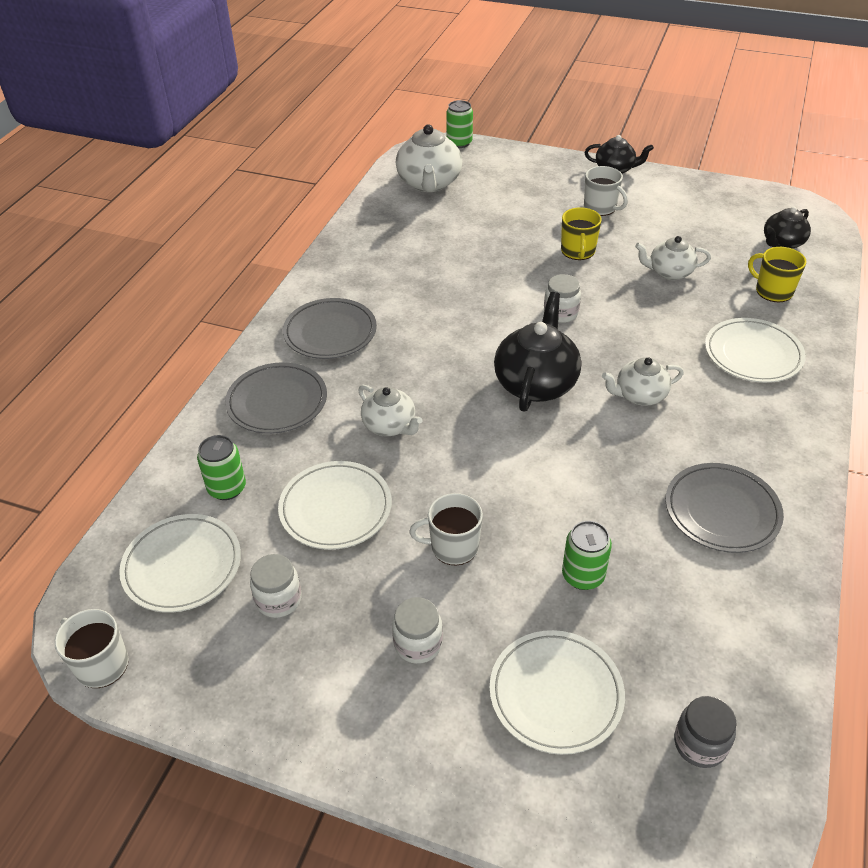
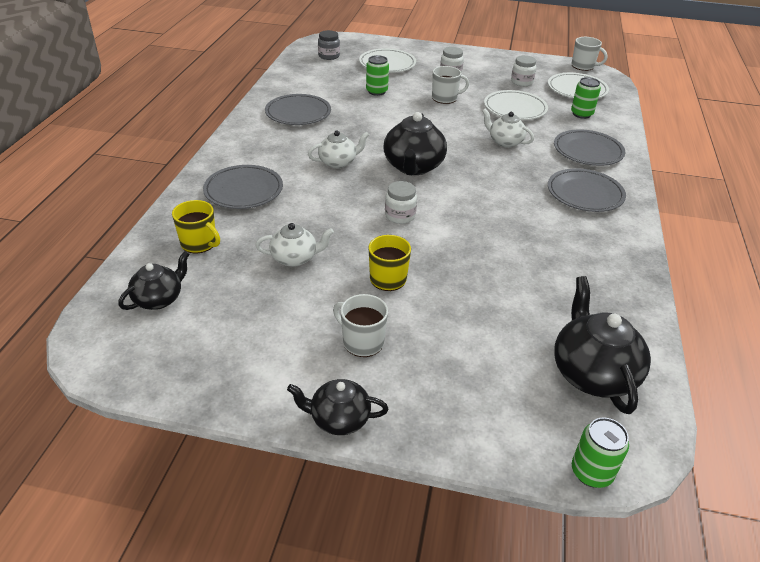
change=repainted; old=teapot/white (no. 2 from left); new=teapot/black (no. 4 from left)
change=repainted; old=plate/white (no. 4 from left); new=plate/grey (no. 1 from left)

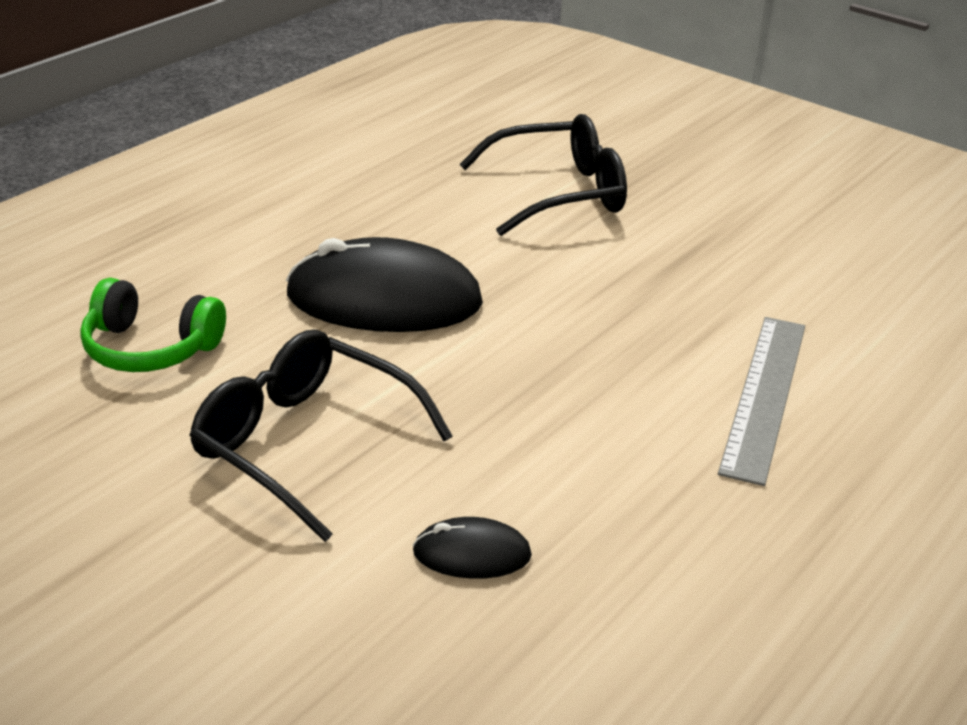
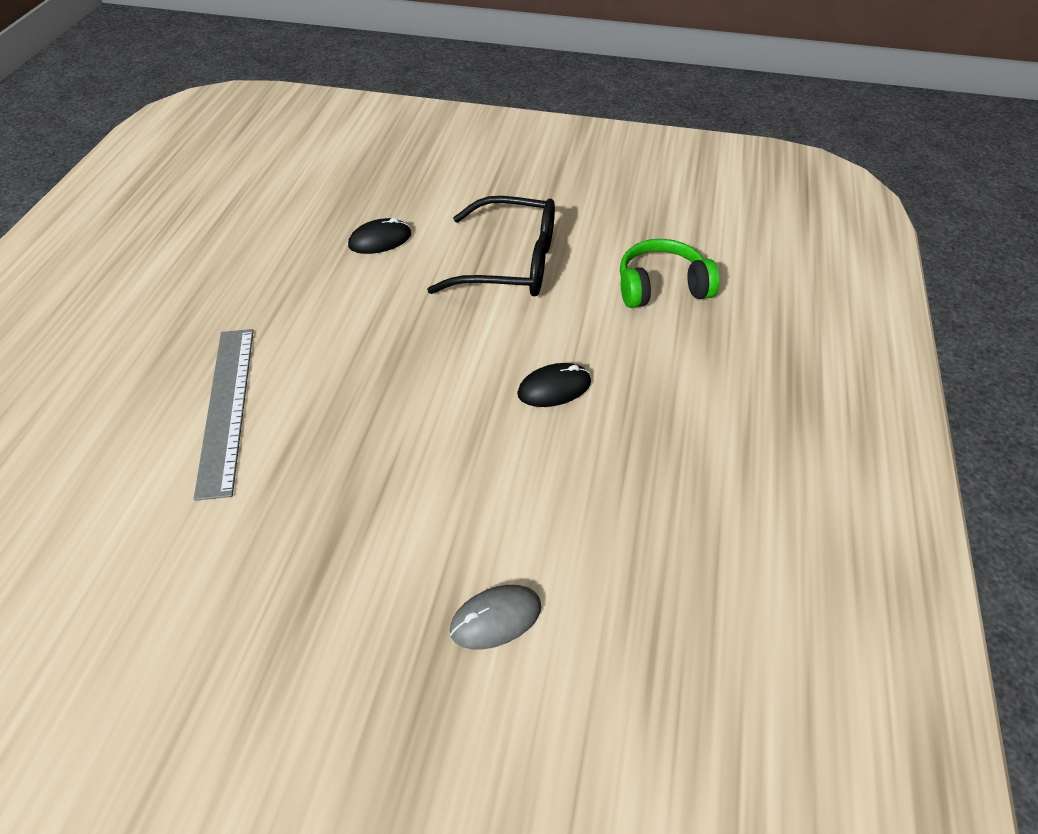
change=scaled; old=mouse/black (no. 1 from left in the first image); factor=0.47
change=swapped; old=glasses/black (no. 2 from left); new=mouse/grey

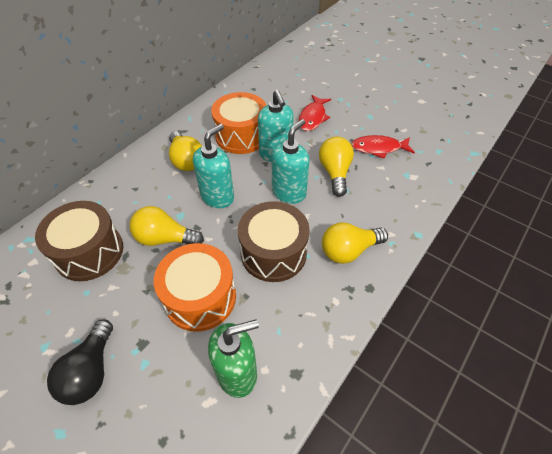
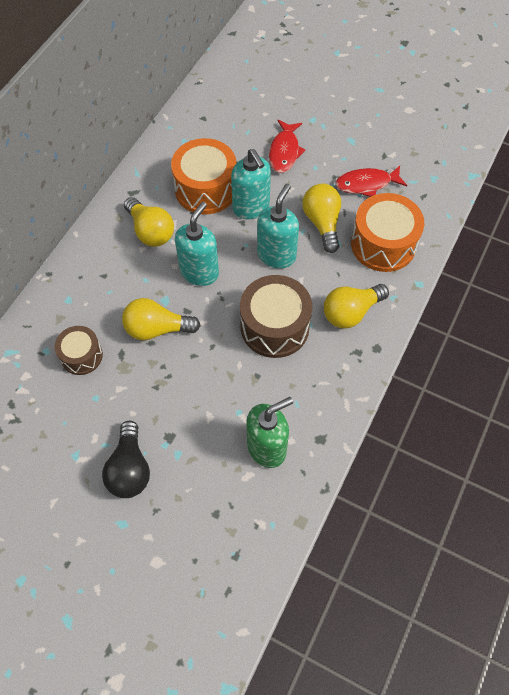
change=scaled; old=drum/brown (no. 1 from left); factor=0.59
change=shifted; old=drum/orange (no. 1 from left in the first image); new=drum/orange (no. 2 from left)

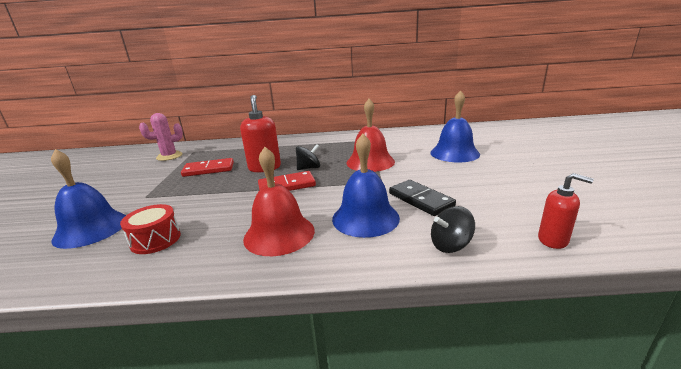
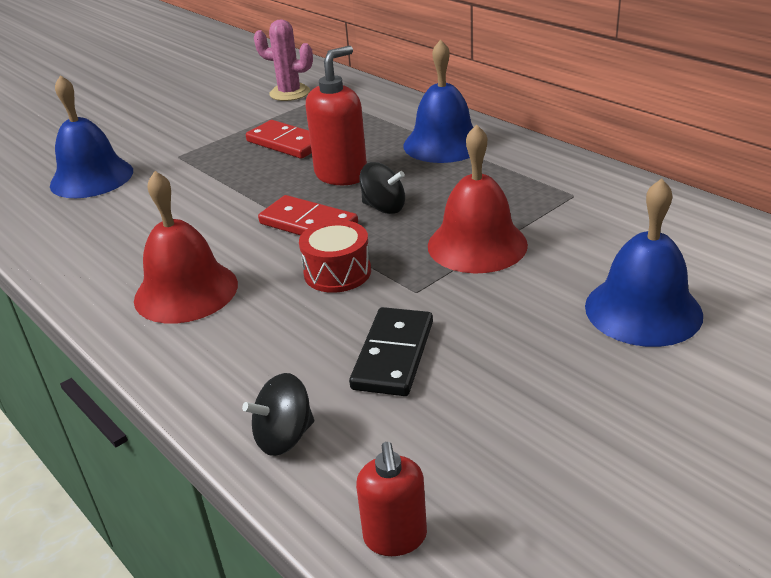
change=shifted; old=drum/red
change=shifted; old=bell/blue (no. 2 from left)
change=rotated; old=spinning top/black (no. 2 from left in the first image); degrees=-60

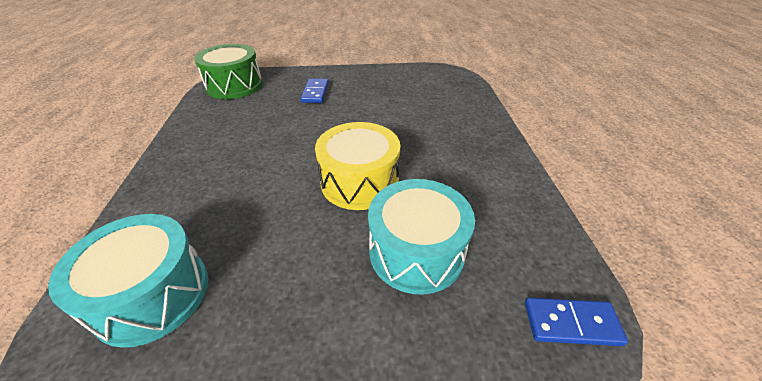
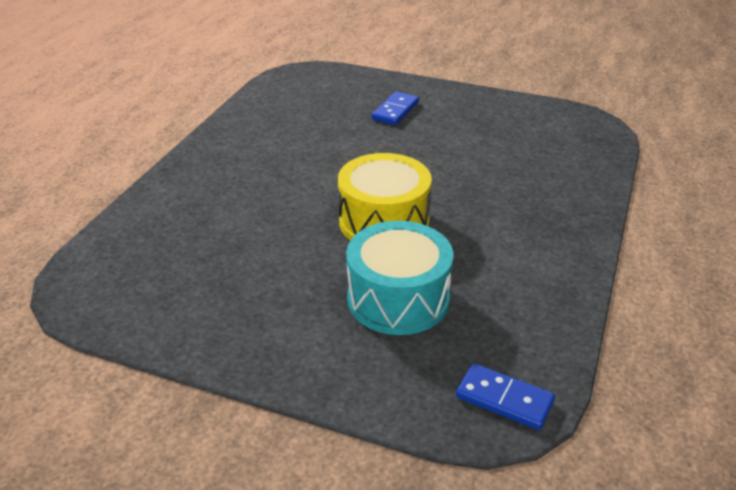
change=gone; old=drum/turquoise (no. 1 from left)
change=gone; old=drum/green

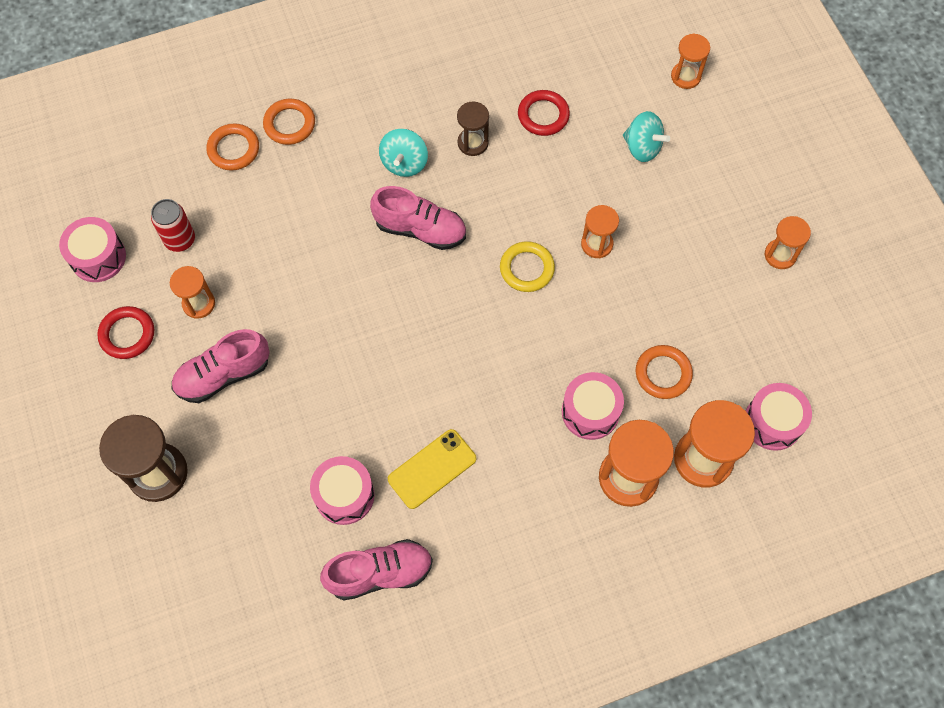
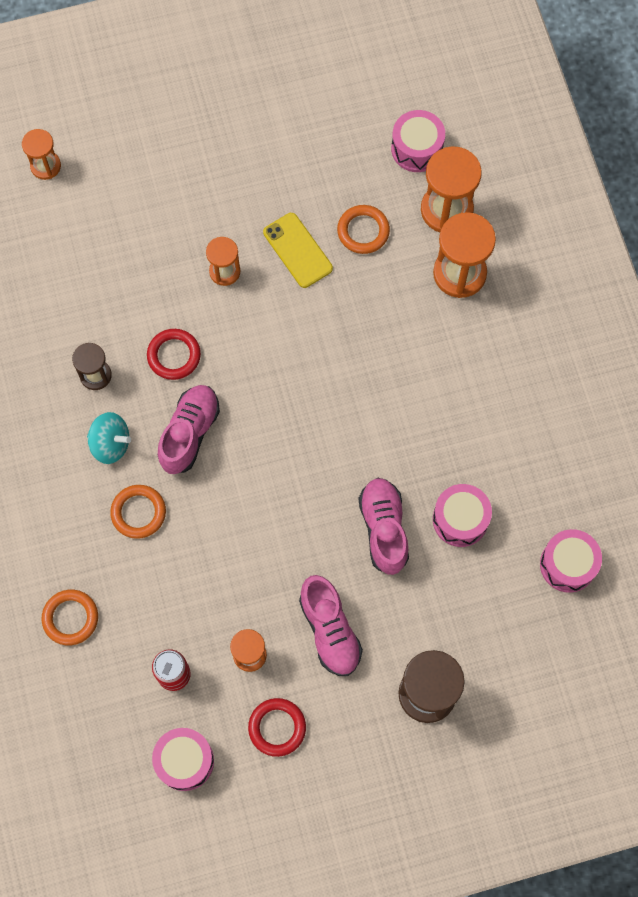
change=shifted; old=ring/orange (no. 2 from left)
change=shifted; old=shoe/pink (no. 2 from left in the first image); new=shoe/pink (no. 3 from left)
change=shifted; old=phone/yellow
change=gone; old=ring/yellow
change=shifted; old=ring/red (no. 2 from left in the first image); new=ring/red (no. 1 from left)
change=shifted; old=drum/pink (no. 3 from left in the first image); new=drum/pink (no. 4 from left)
change=gone; old=spinning top/turquoise (no. 2 from left)
change=gone; old=hourglass/orange (no. 6 from left)

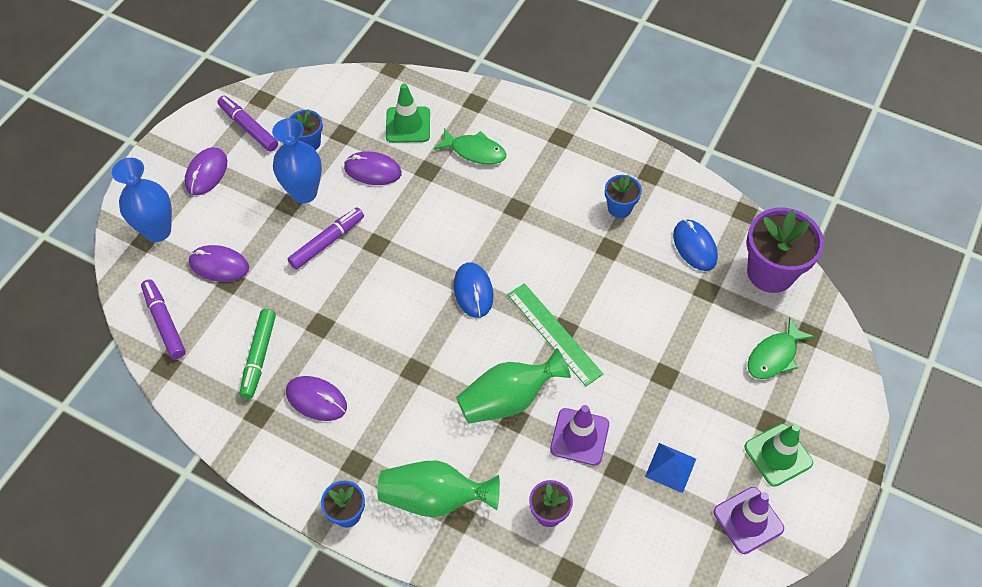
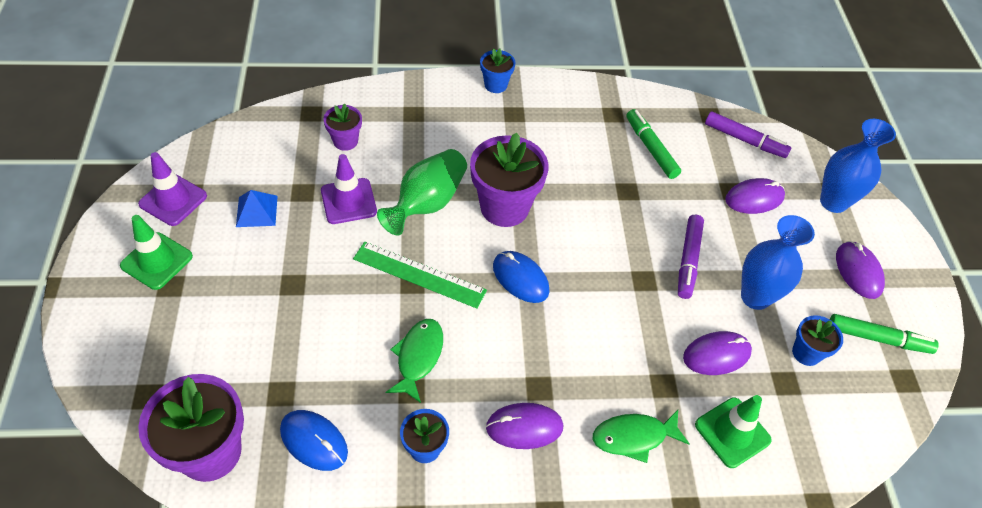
change=repainted; old=marker/purple (no. 2 from left); new=marker/green (no. 2 from left)
change=shifted; old=mouse/purple (no. 3 from left in the first image); new=mouse/purple (no. 1 from left)
change=gone; old=vase/green (no. 1 from left)
change=shifted; old=fish/green (no. 2 from left in the first image); new=fish/green (no. 1 from left)
change=new; new=flower pot/purple (no. 3 from left)

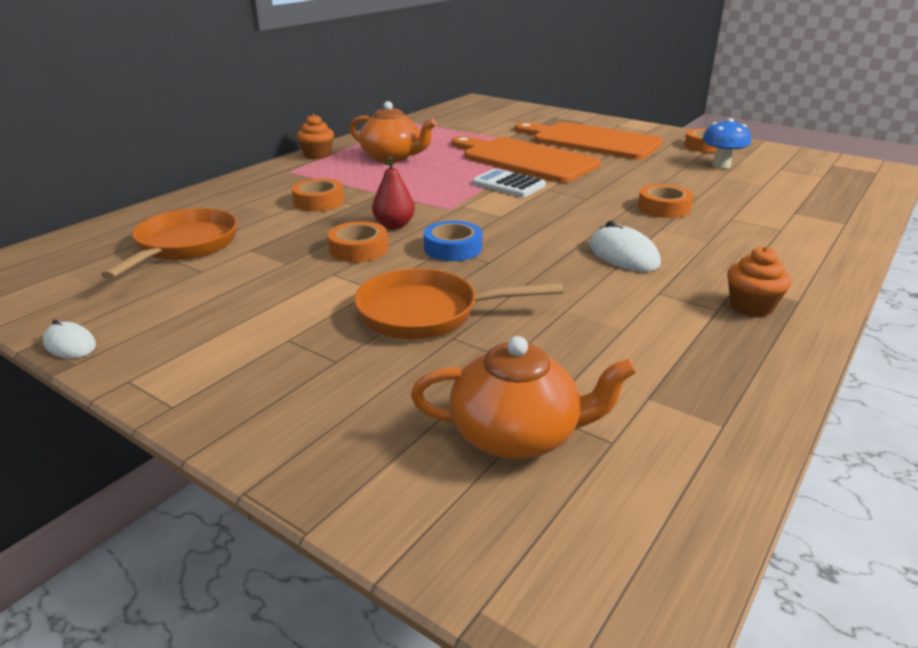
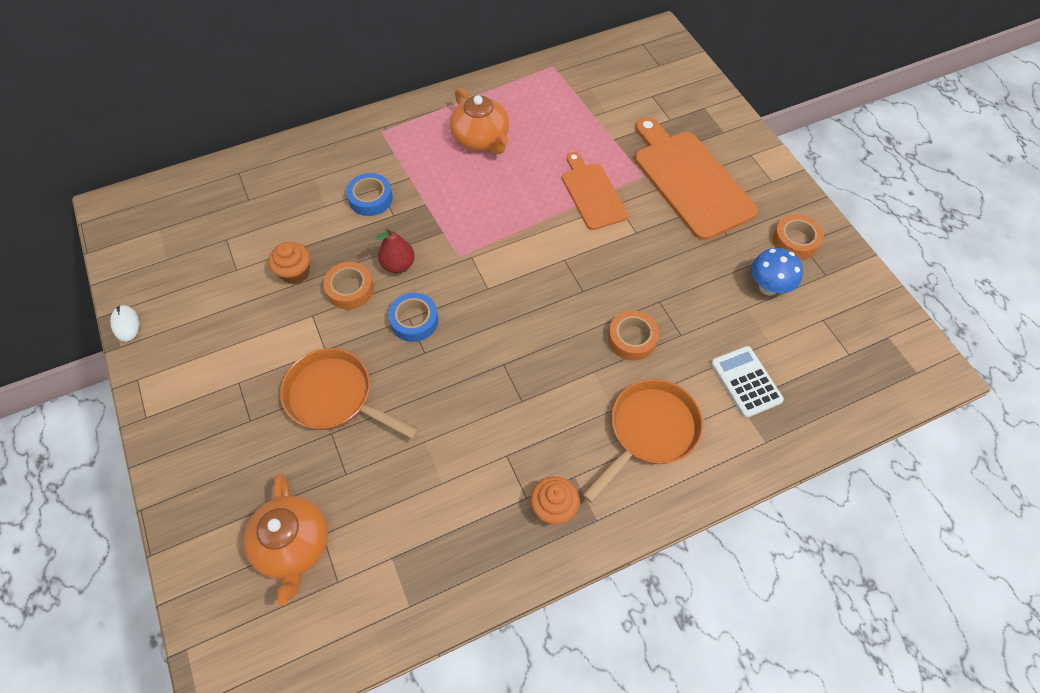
change=shifted; old=pan/orange (no. 1 from left in the first image); new=pan/orange (no. 2 from left)
change=repainted; old=tape/orange (no. 1 from left); new=tape/blue (no. 1 from left)
change=shifted; old=cupcake/orange (no. 1 from left)
change=rotated; old=teapot/orange (no. 2 from left in the first image); degrees=45
change=scaled; old=cutting board/orange (no. 1 from left); factor=0.6
change=shifted; old=calculator/white
change=gone; old=mouse/white (no. 2 from left)

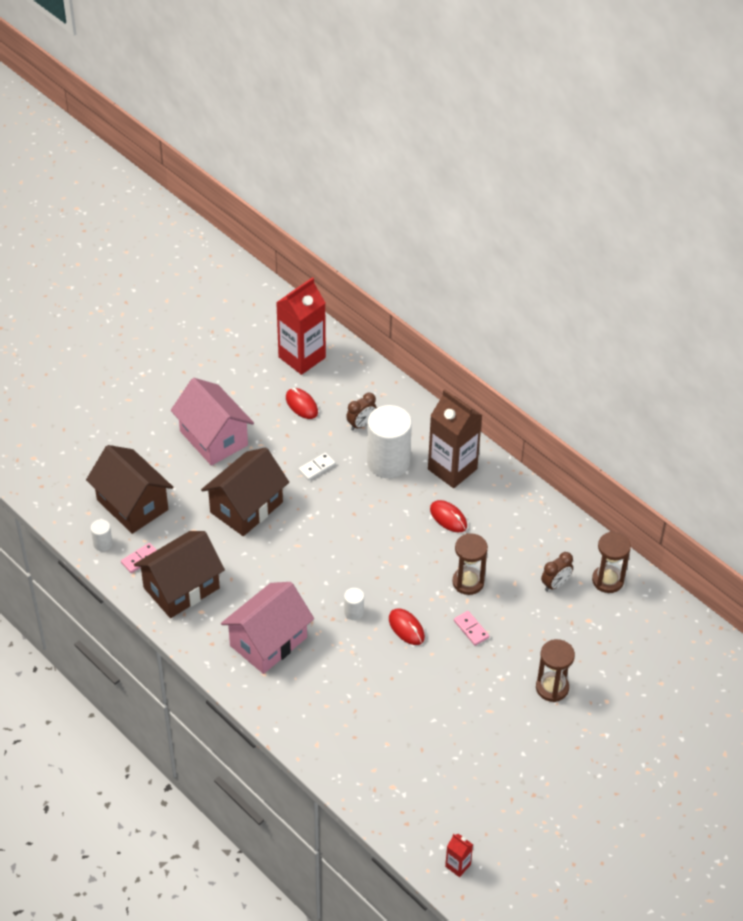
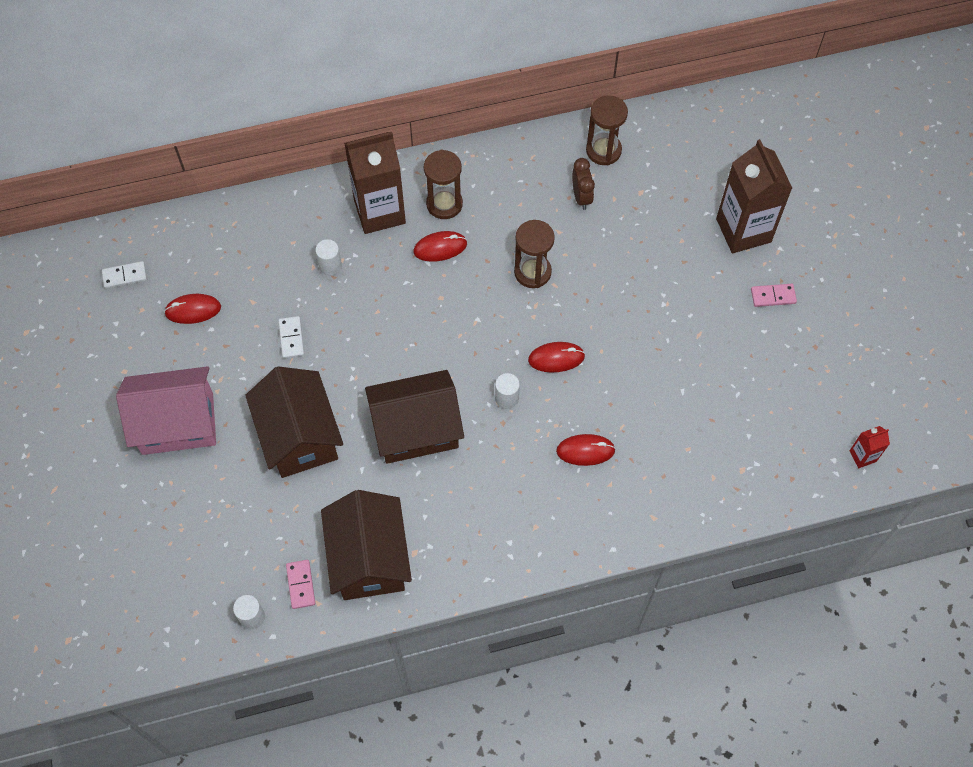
change=shifted; old=house/brown (no. 1 from left in the first image); new=house/brown (no. 3 from left)
change=gone; old=house/pink (no. 2 from left)
change=swapped; old=carton/red (no. 1 from left); new=domino/white (no. 1 from left)
change=gone; old=clock/brown (no. 1 from left)
change=scaled; old=cylinder/white (no. 3 from left in the first image); factor=0.43
change=shifted; old=domino/pink (no. 2 from left)
change=shifted; old=hourglass/brown (no. 2 from left in the first image); new=hourglass/brown (no. 1 from left)
change=new; new=mouse/red (no. 4 from left)
change=new; new=carton/brown (no. 2 from left)

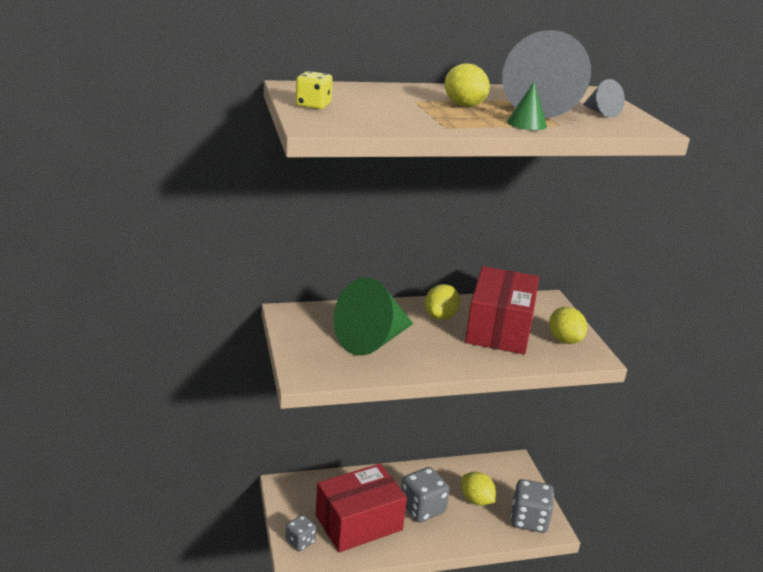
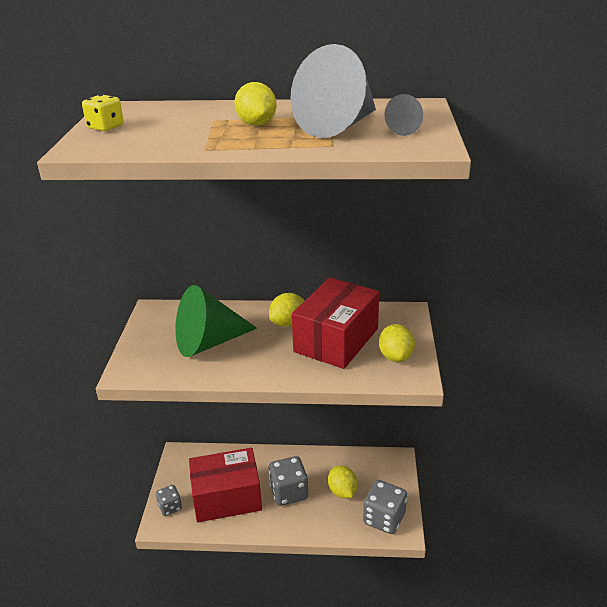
change=gone; old=cone/green (no. 2 from left)

